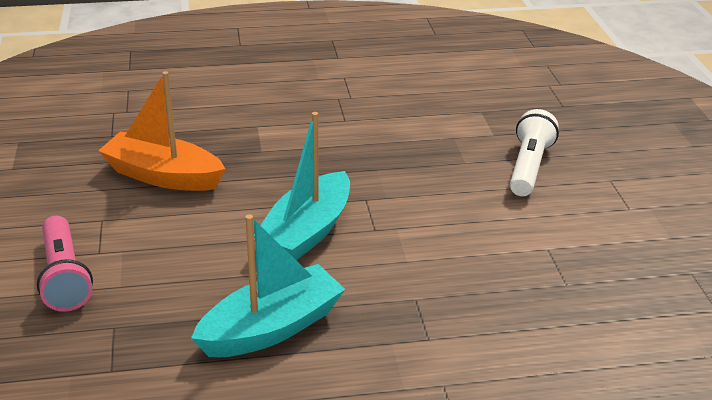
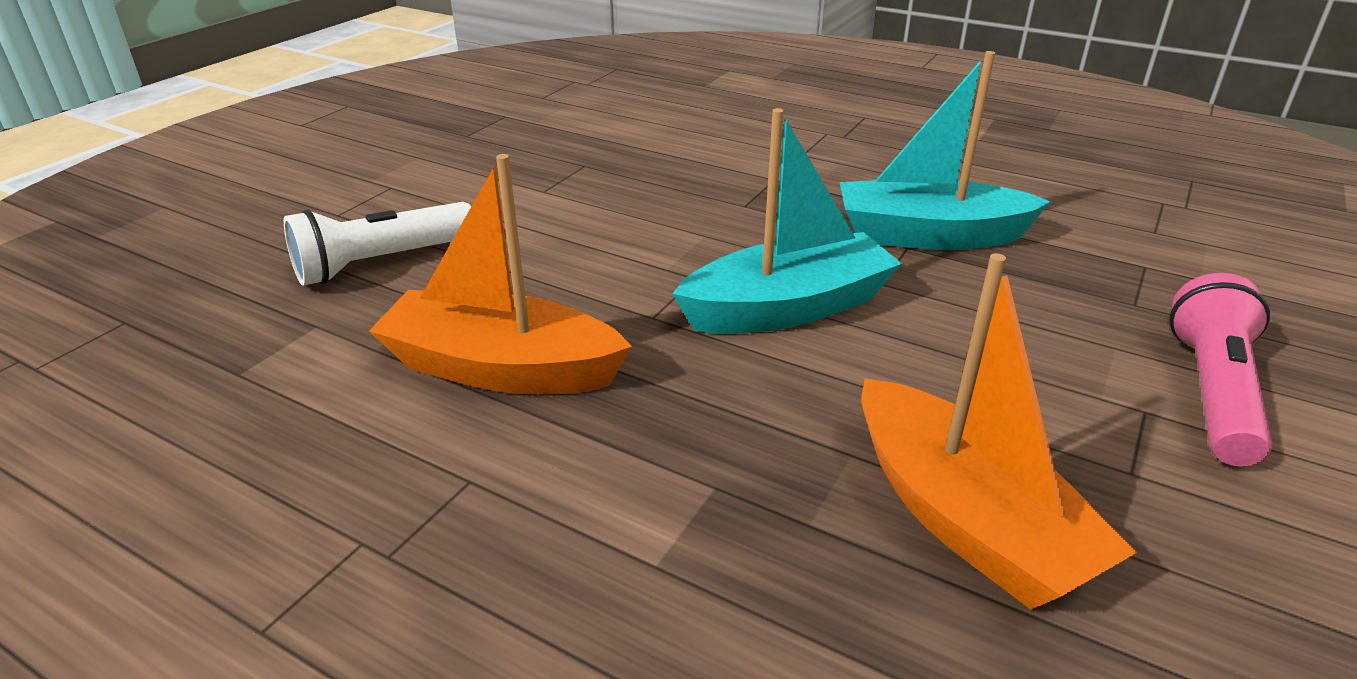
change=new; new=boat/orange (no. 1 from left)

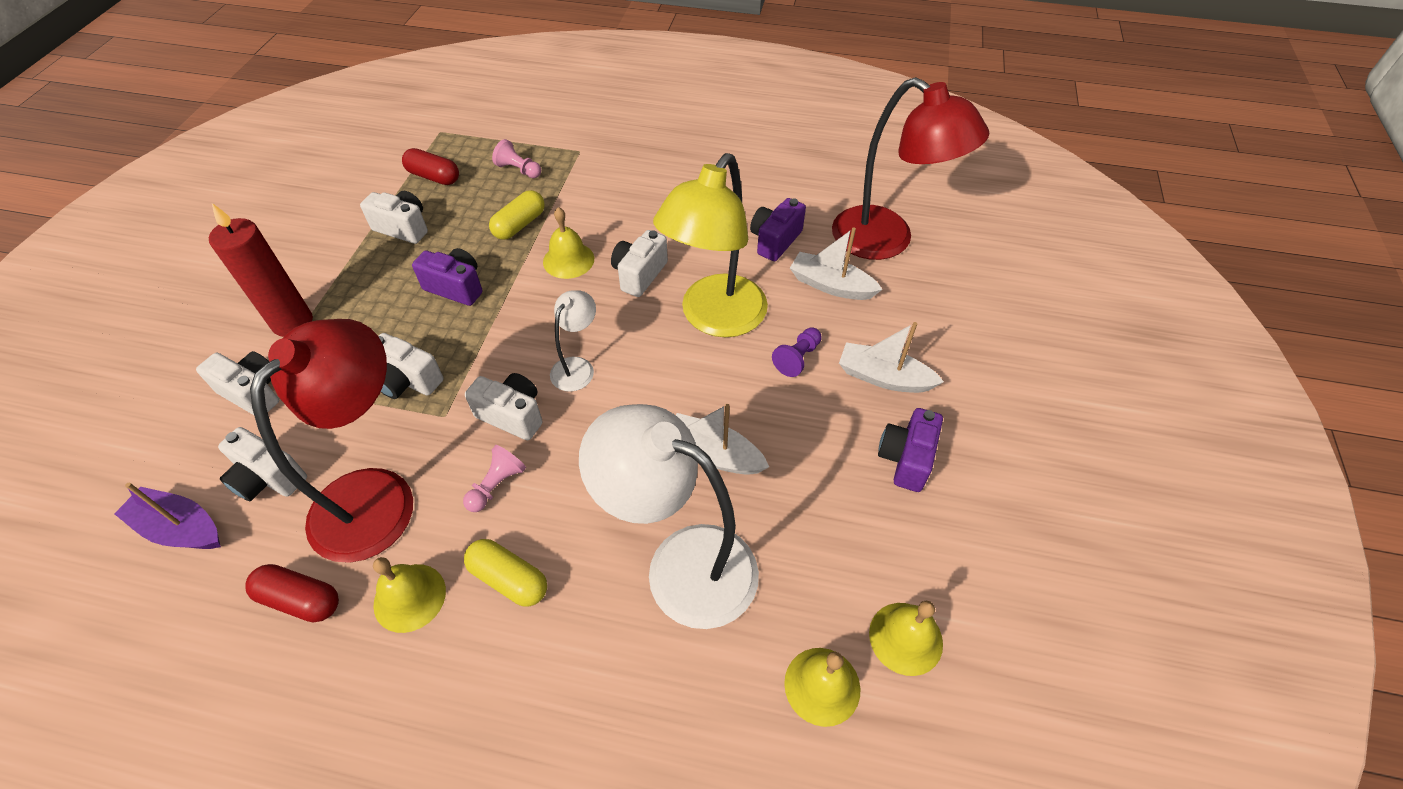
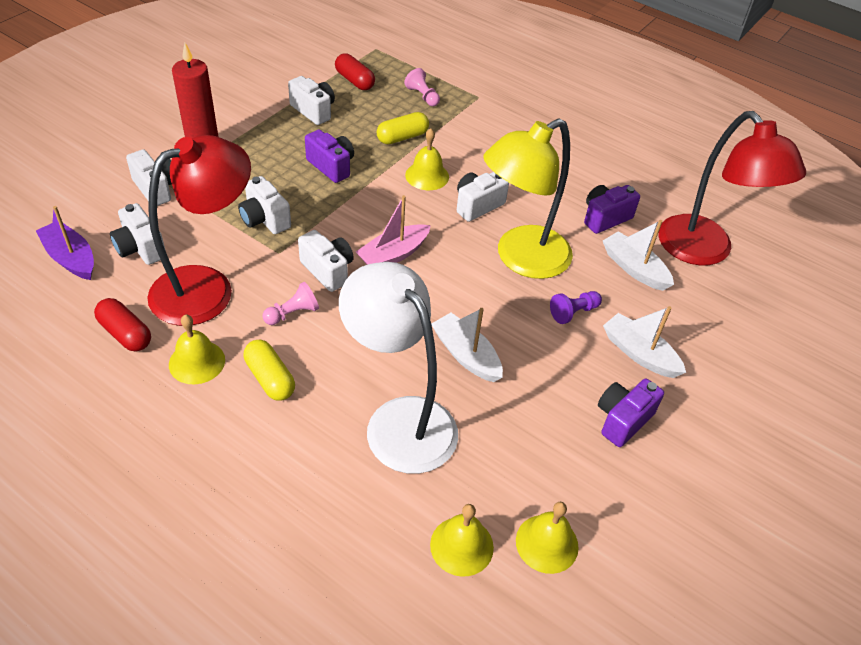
change=swapped; old=lamp/white (no. 1 from left); new=boat/pink

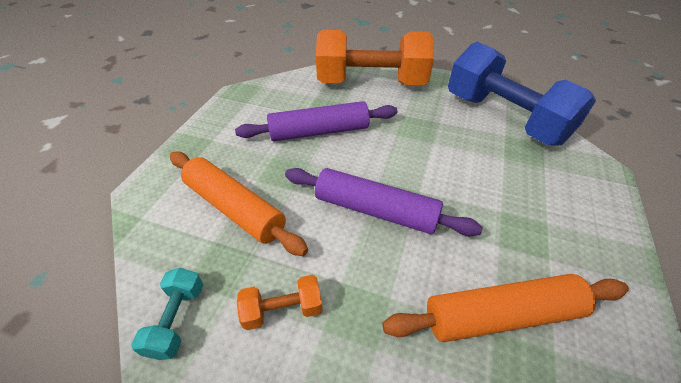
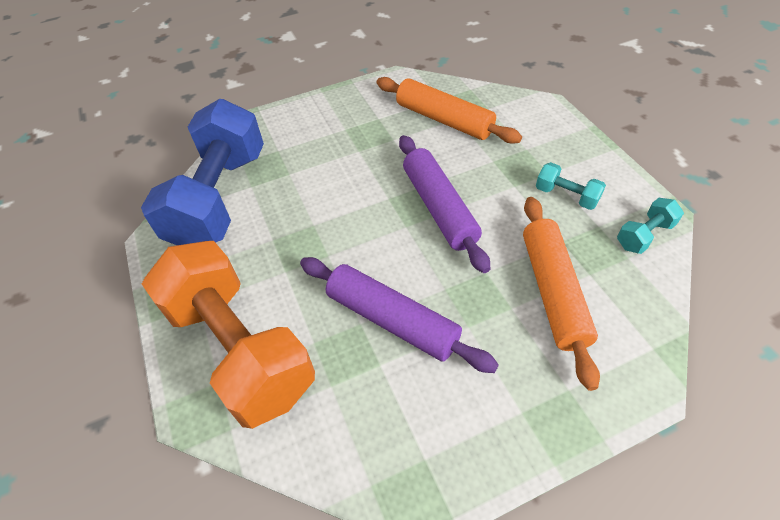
change=repainted; old=dumbbell/orange (no. 1 from left); new=dumbbell/turquoise (no. 1 from left)

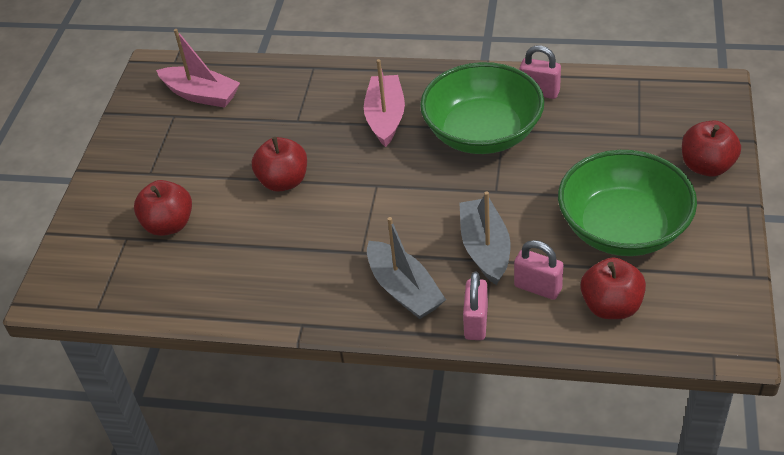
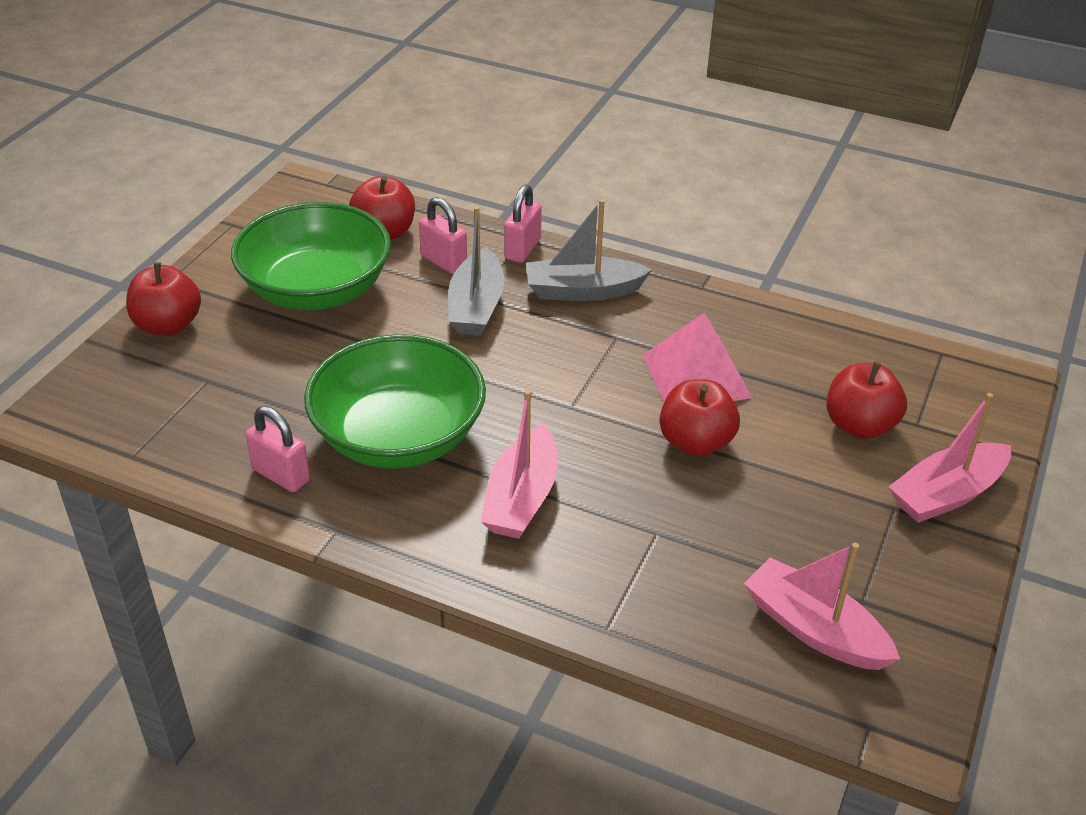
change=rotated; old=boat/grey (no. 1 from left in the first image); degrees=-75
change=new; new=pyramid/pink
change=new; new=boat/pink (no. 3 from left)

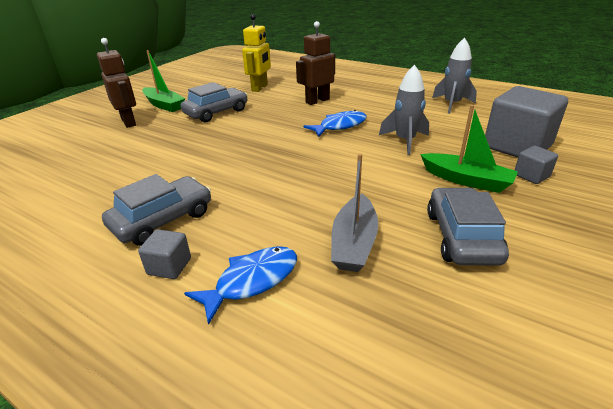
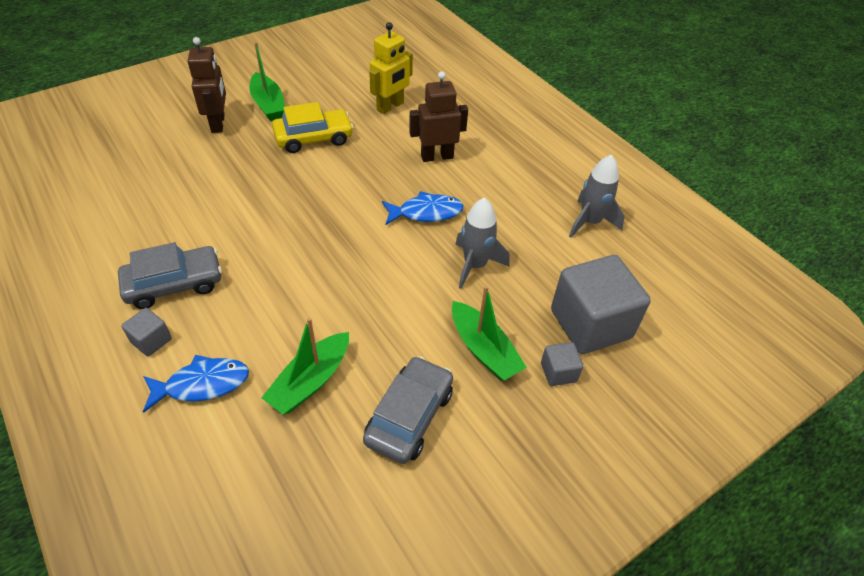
change=repainted; old=car/grey (no. 2 from left); new=car/yellow
change=repainted; old=boat/grey; new=boat/green (no. 2 from left)

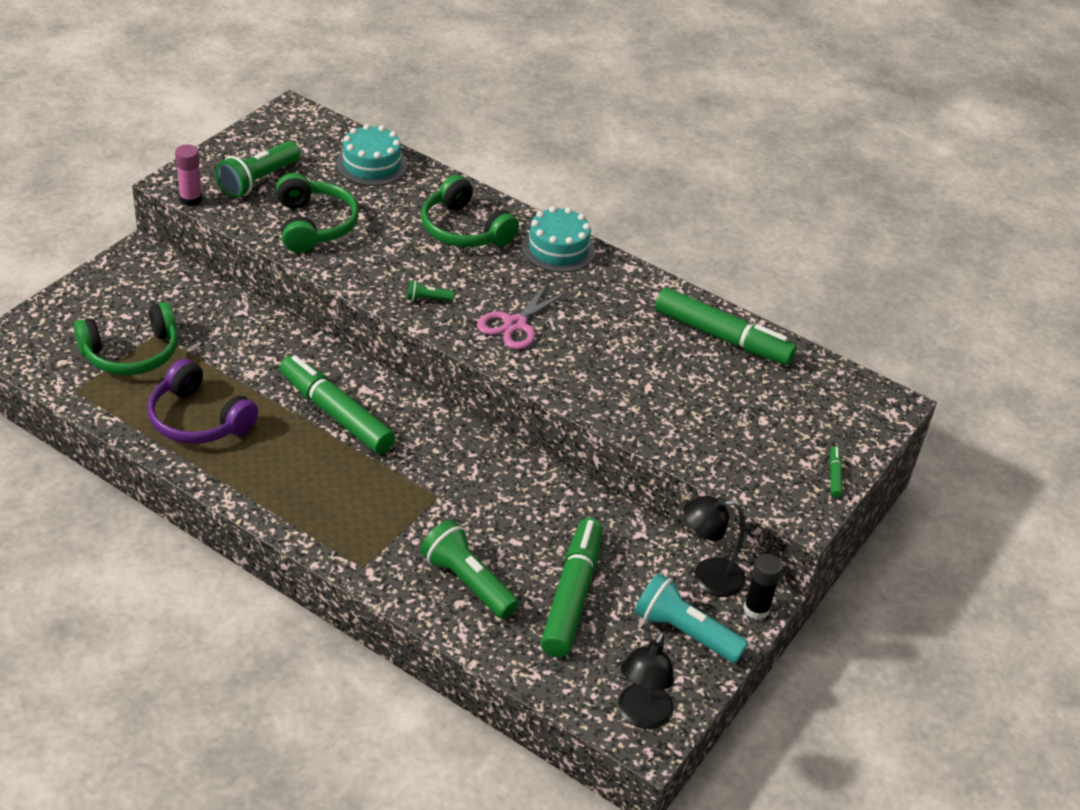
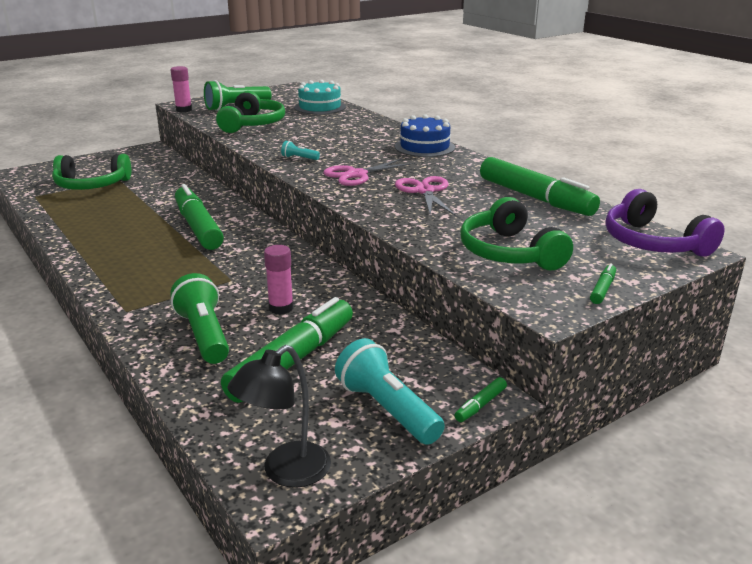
change=shifted; old=headphones/purple
change=repainted; old=flashlight/green (no. 2 from left); new=flashlight/turquoise (no. 1 from left)
change=shifted; old=headphones/green (no. 3 from left)
change=repainted; old=cake/turquoise (no. 2 from left); new=cake/blue
change=gone; old=lamp/black (no. 2 from left)
change=swapped; old=glue stick/black; new=marker/green (no. 3 from left)
change=new; new=glue stick/pink (no. 2 from left)
change=new; new=scissors/pink (no. 2 from left)

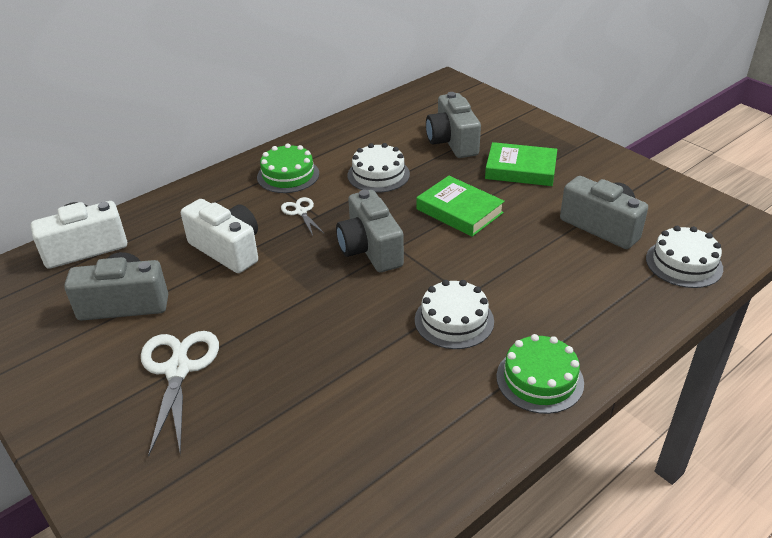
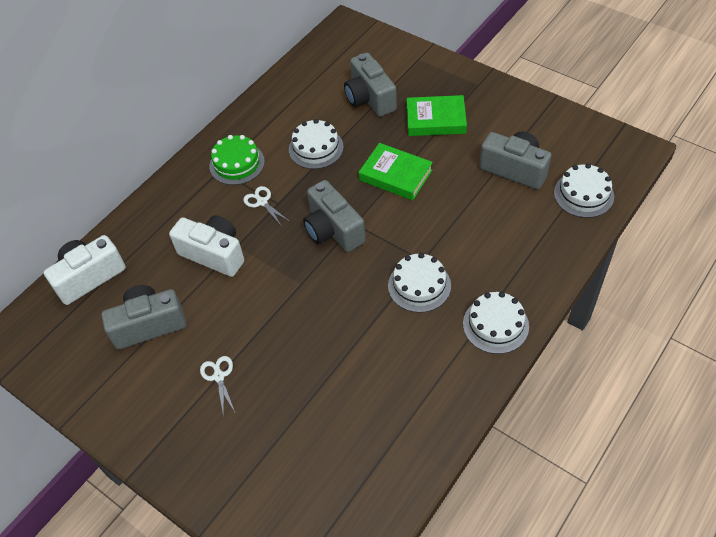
change=scaled; old=scissors/white (no. 1 from left); factor=0.53
change=repainted; old=cake/green (no. 2 from left); new=cake/white (no. 3 from left)

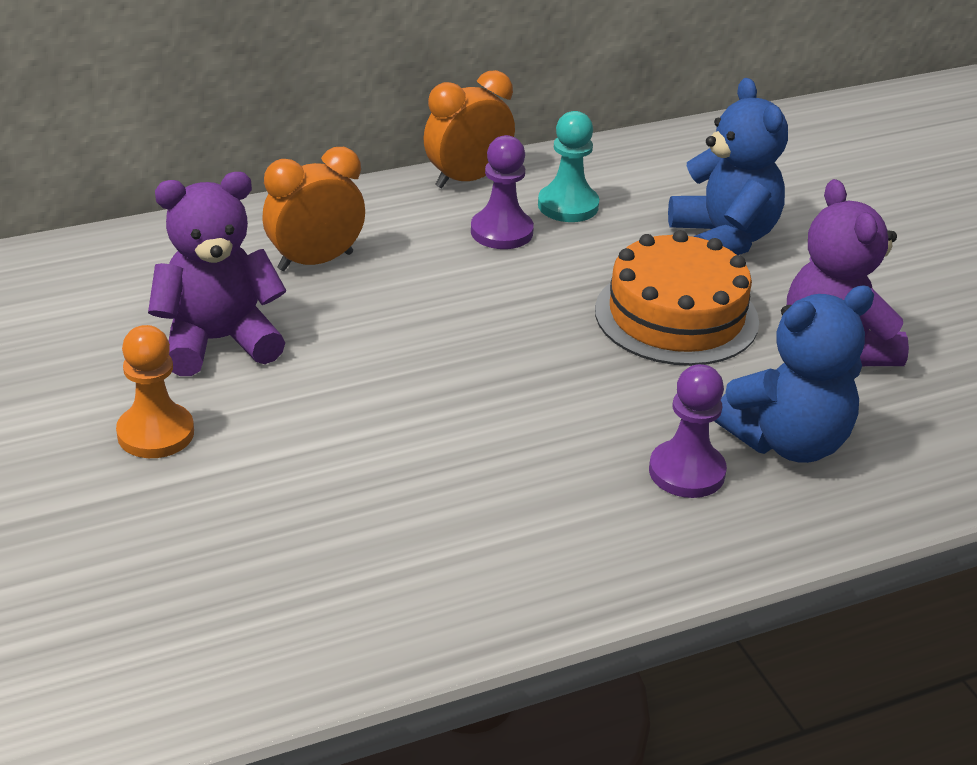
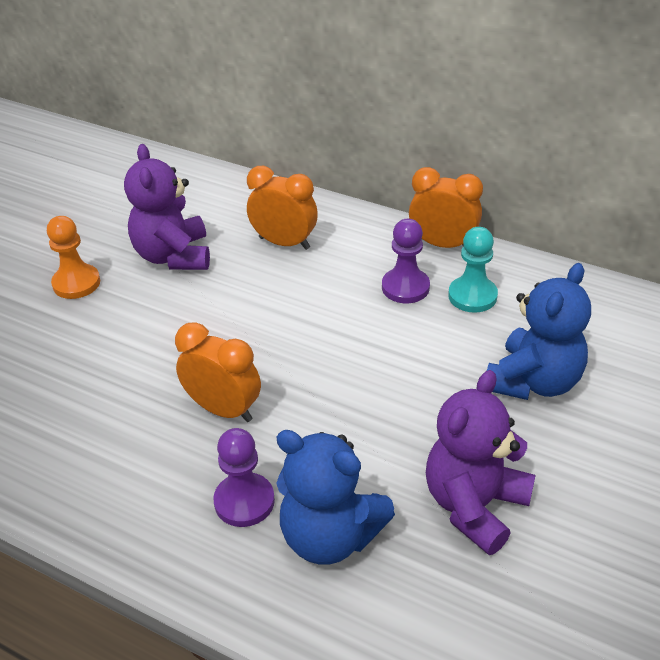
change=rotated; old=teddy bear/purple (no. 1 from left); degrees=-135
change=gone; old=cake/orange
change=new; new=clock/orange (no. 1 from left)

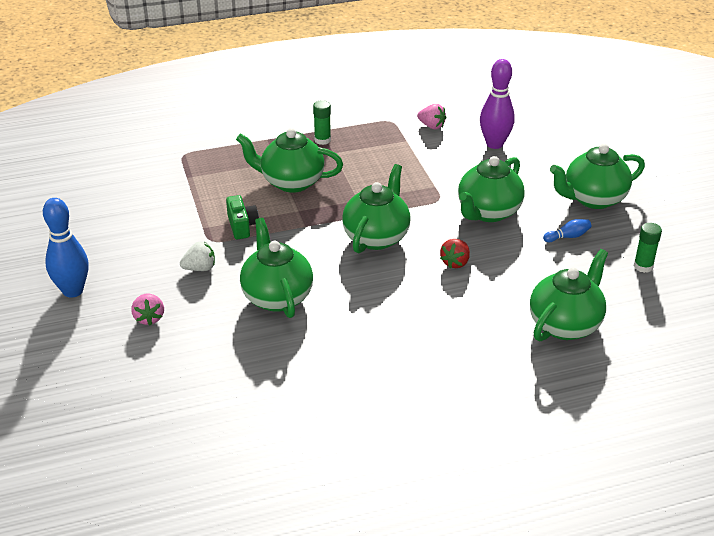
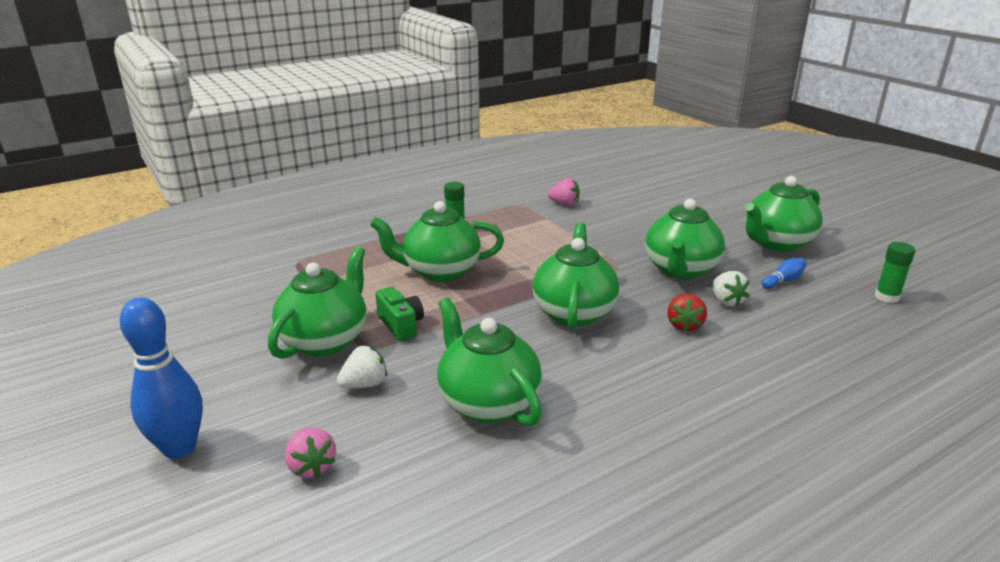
change=gone; old=bowling pin/purple
change=shifted; old=teapot/green (no. 5 from left in the first image); new=teapot/green (no. 1 from left)
change=new; new=strawberry/white (no. 2 from left)

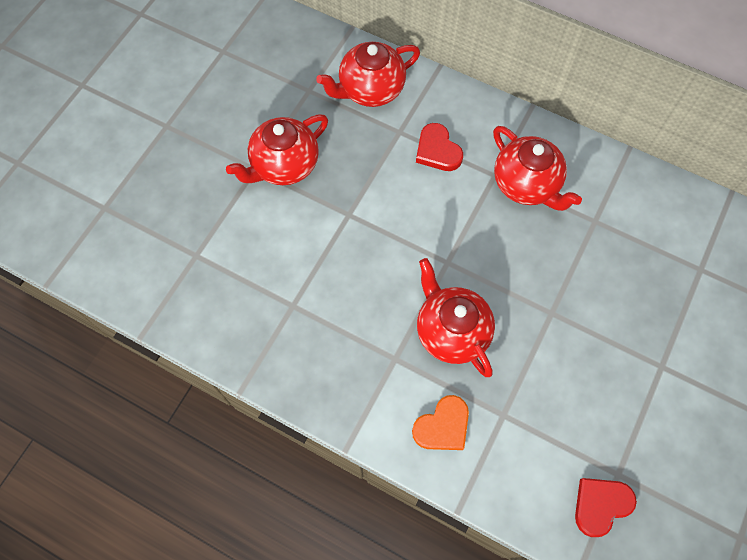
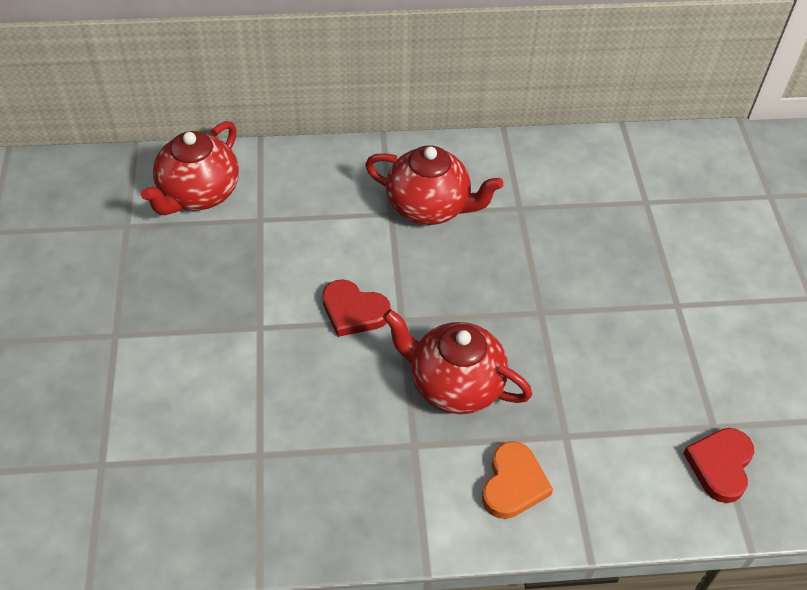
change=gone; old=teapot/red (no. 1 from left)
change=shifted; old=heart/red (no. 1 from left)

